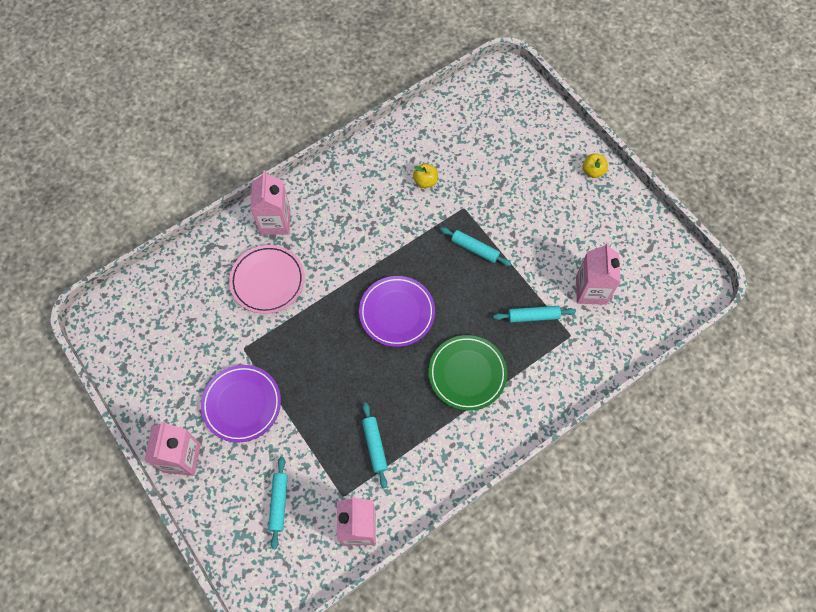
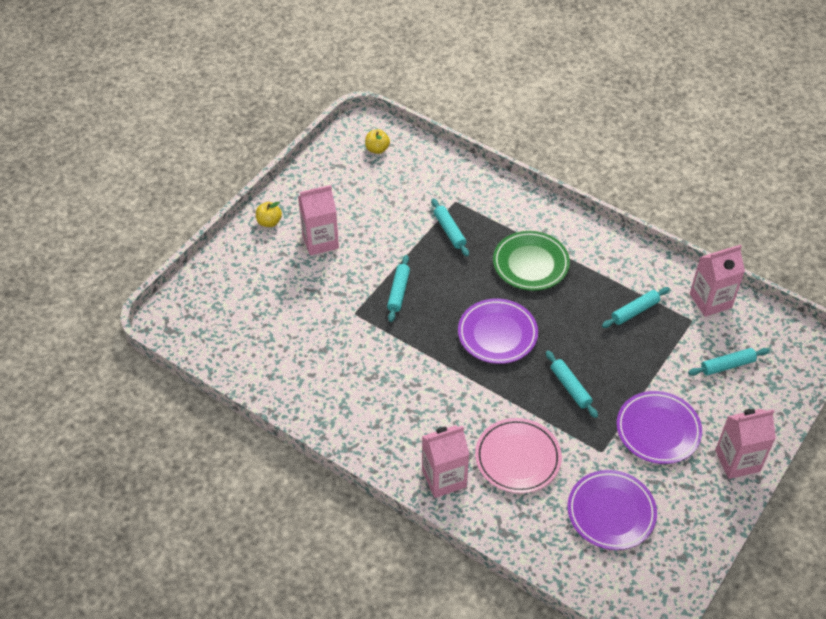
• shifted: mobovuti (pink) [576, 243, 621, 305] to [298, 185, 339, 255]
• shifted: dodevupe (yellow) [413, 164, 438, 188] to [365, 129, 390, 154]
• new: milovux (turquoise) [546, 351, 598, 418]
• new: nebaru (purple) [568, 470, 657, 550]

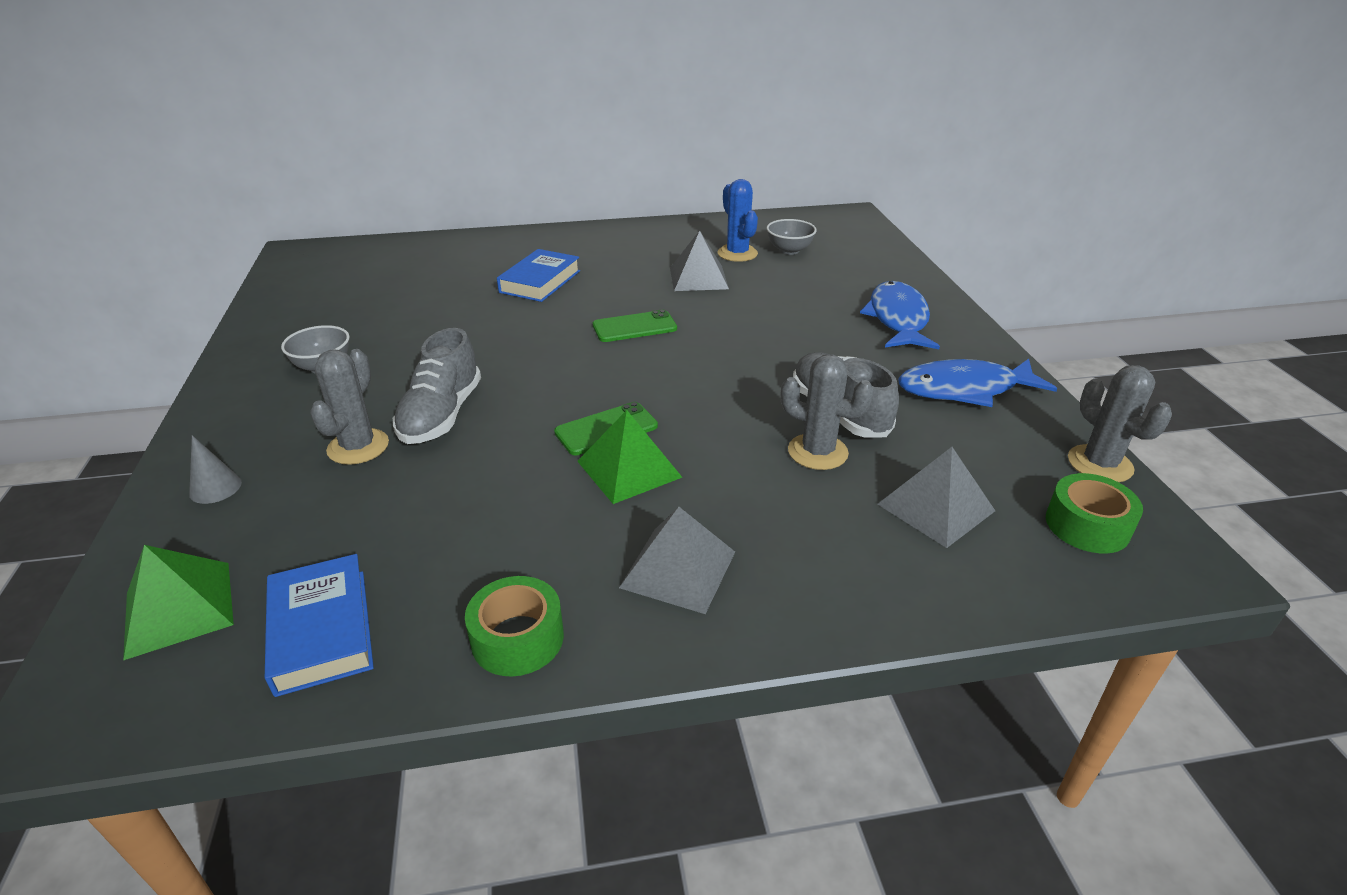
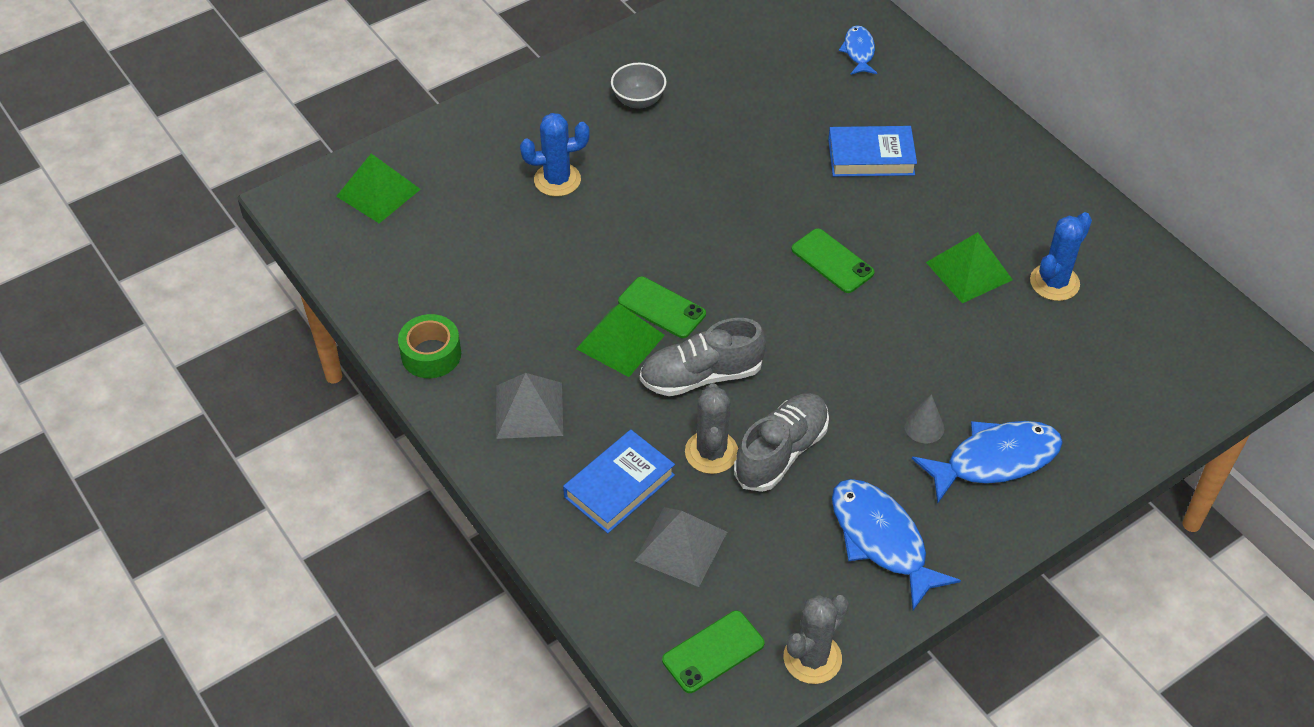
• repainted: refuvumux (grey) [310, 349, 389, 465] to refuvumux (blue) [520, 113, 590, 197]
• shifted: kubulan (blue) [265, 554, 374, 697] to [563, 430, 675, 533]
• shifted: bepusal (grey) [393, 328, 481, 444] to [640, 318, 766, 396]
• swapped: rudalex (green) [1046, 473, 1143, 553] to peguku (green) [662, 610, 764, 693]
• new: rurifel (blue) [839, 25, 877, 75]
• shifted: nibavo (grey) [189, 435, 242, 504] to [904, 394, 944, 443]
• repainted: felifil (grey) [670, 231, 729, 291] to felifil (green) [926, 232, 1013, 303]
• gone: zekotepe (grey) [767, 219, 817, 255]

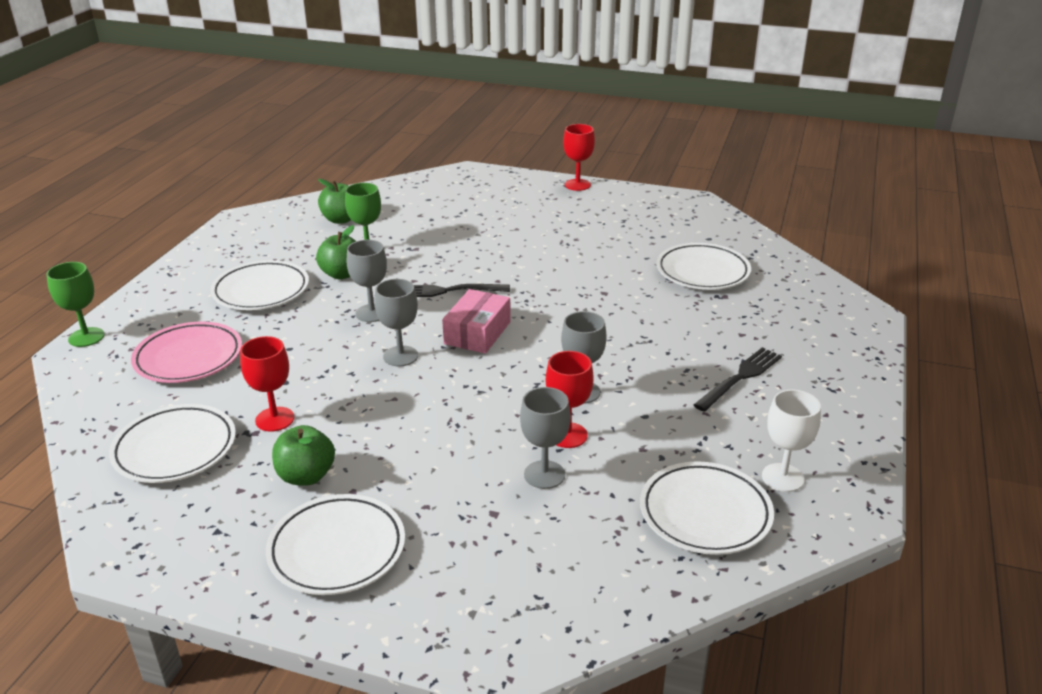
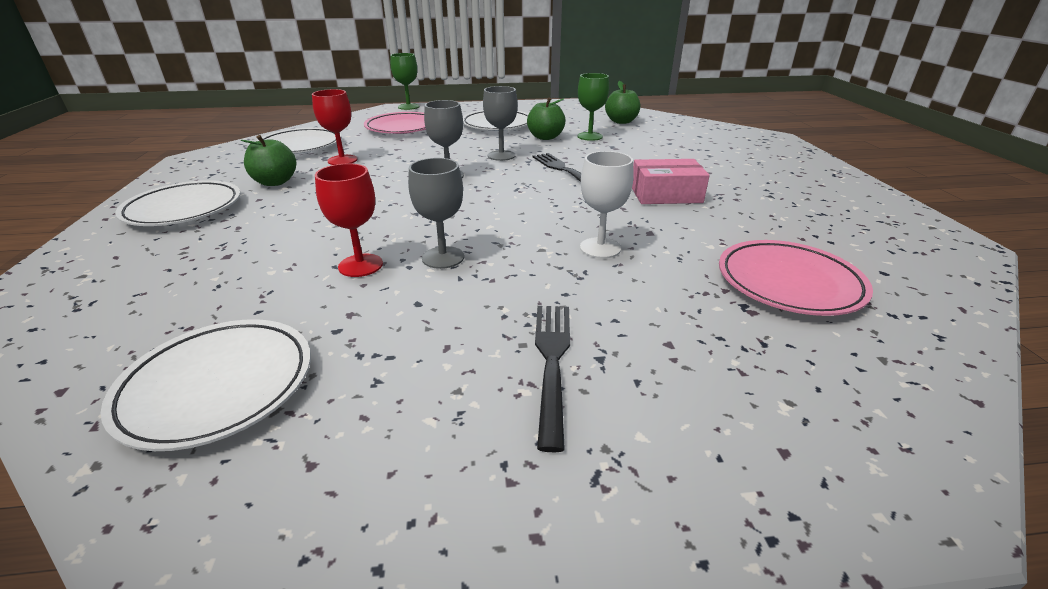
• rotated: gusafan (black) [694, 347, 782, 412] = [535, 306, 570, 452] 105 degrees counterclockwise
• shifted: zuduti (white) [762, 390, 821, 492] to [580, 151, 634, 258]
• shifted: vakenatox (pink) [442, 289, 511, 354] to [632, 159, 710, 204]
• repainted: nebaru (white) [657, 243, 751, 290] to nebaru (pink) [719, 240, 873, 316]
• gone: zuduti (grey) [520, 387, 571, 489]
• gone: zuduti (red) [563, 124, 595, 191]

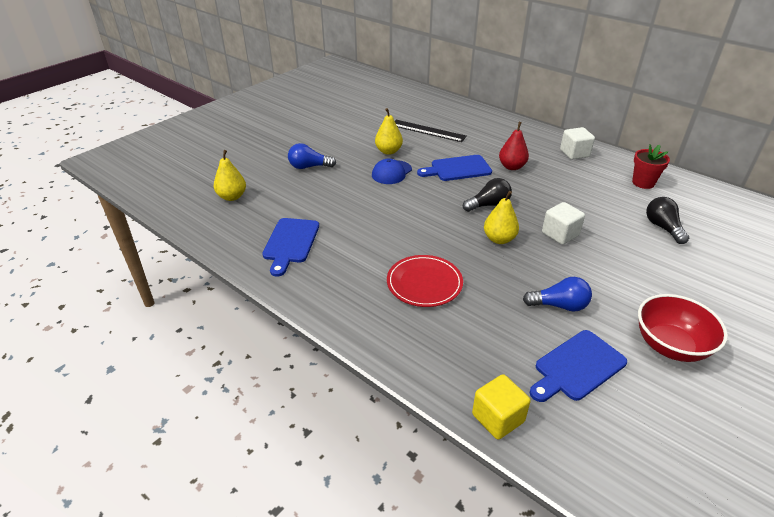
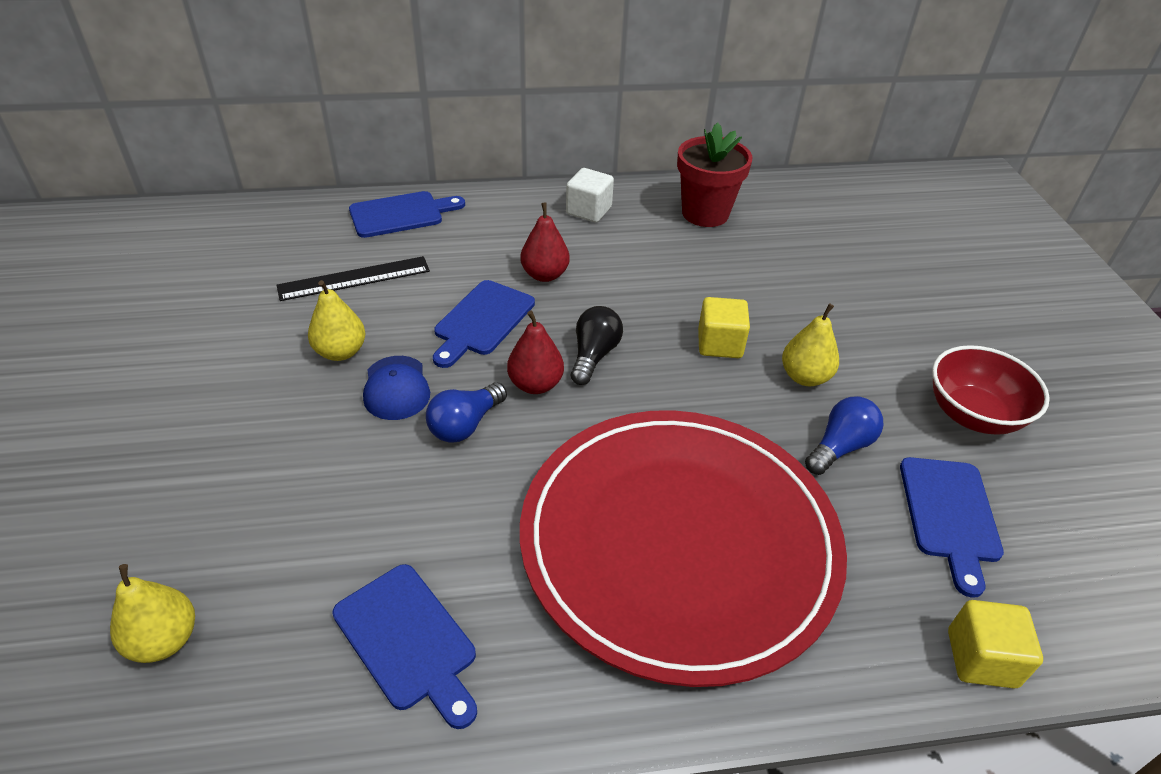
• new: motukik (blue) [349, 191, 465, 238]
• shifted: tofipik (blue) [288, 143, 336, 169] to [426, 382, 507, 443]
• new: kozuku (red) [507, 311, 564, 394]
• scaled: nebaru (red) [387, 255, 463, 307] = [520, 410, 847, 687] x2.37
• scaled: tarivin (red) [632, 144, 670, 189] = [677, 122, 752, 227] x1.51
• repainted: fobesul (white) [542, 202, 585, 245] to fobesul (yellow) [698, 297, 750, 358]
• shifted: kozuku (yellow) [484, 191, 519, 244] to [782, 303, 839, 386]
• gone: tofipik (black) [646, 197, 689, 244]

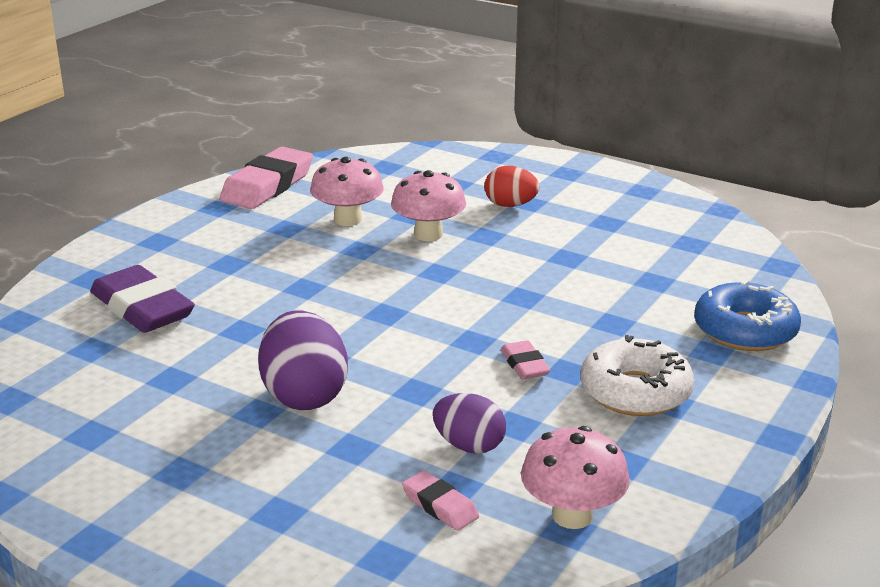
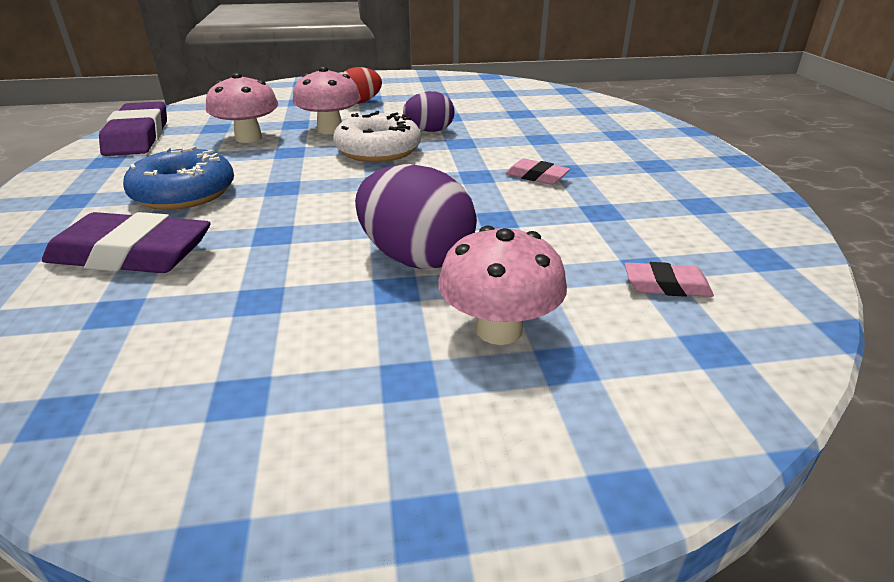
• repainted: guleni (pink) [220, 147, 313, 209] to guleni (purple) [99, 101, 167, 156]
• shifted: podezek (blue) [694, 279, 801, 351] to [123, 146, 234, 210]
• shifted: podezek (white) [581, 335, 695, 416] to [333, 111, 421, 162]
• shifted: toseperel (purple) [433, 393, 506, 454] to [403, 91, 454, 132]
• shifted: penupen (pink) [521, 426, 630, 529] to [438, 226, 567, 345]

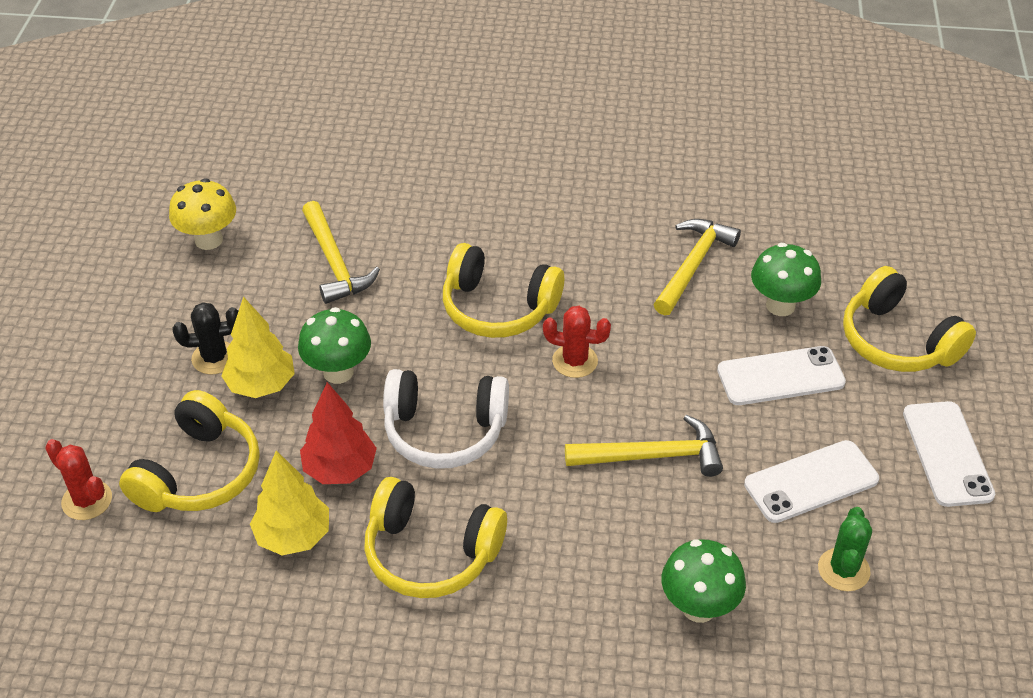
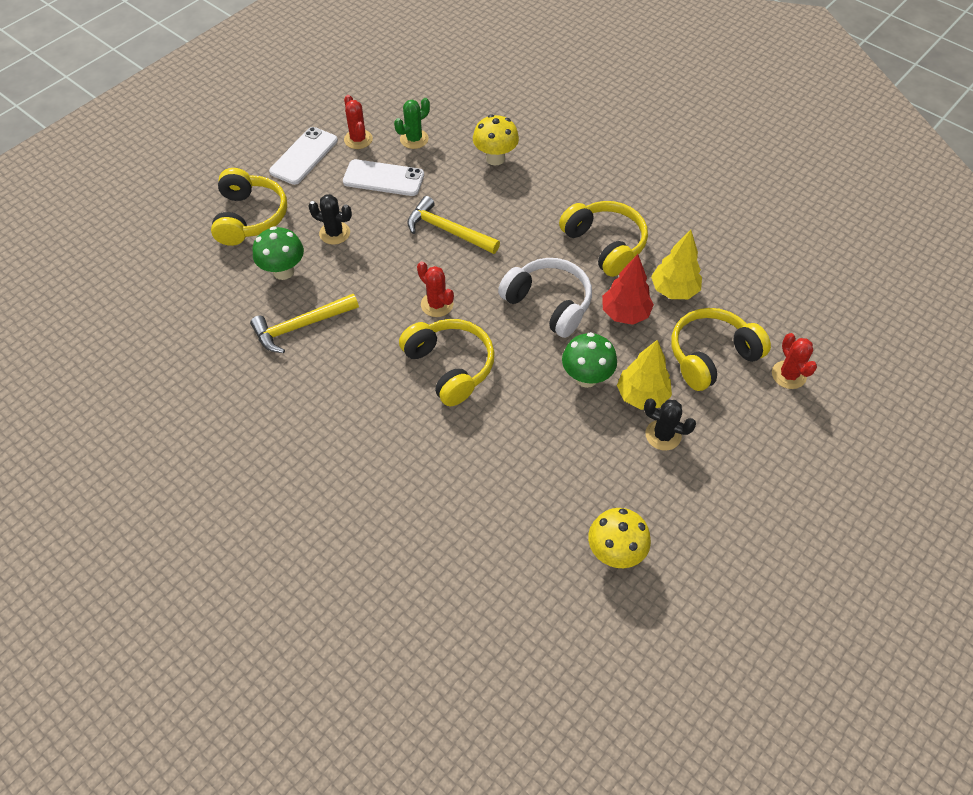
• swapped: peguku (white) [717, 346, 846, 405] to refuvumux (black) [308, 194, 352, 245]
• new: refuvumux (red) [344, 95, 373, 149]
• repainted: penupen (green) [662, 539, 746, 623] to penupen (yellow) [473, 114, 519, 165]
• gone: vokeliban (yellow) [302, 201, 380, 304]

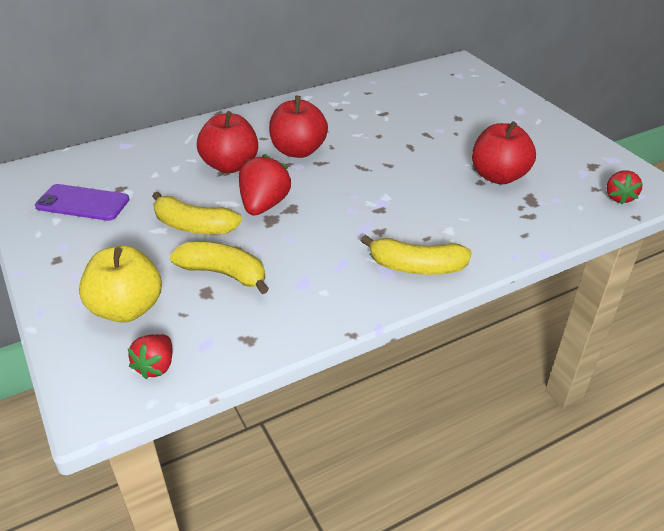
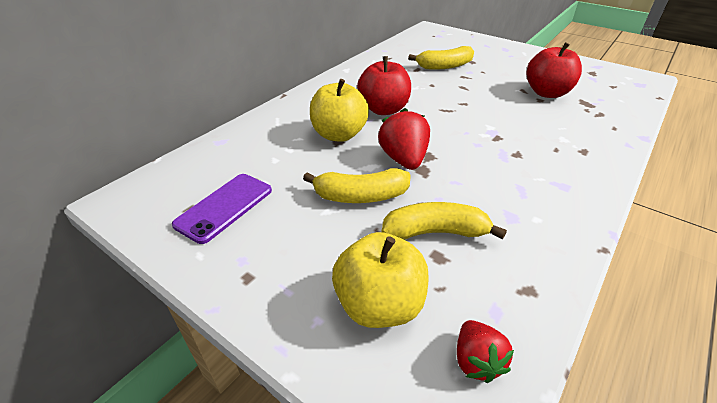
• rotated: peguku (purple) [35, 184, 130, 221] = [172, 174, 272, 244] 45 degrees counterclockwise
• repainted: dodevupe (red) [197, 111, 258, 173] to dodevupe (yellow) [310, 79, 369, 142]
• shifted: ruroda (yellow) [361, 235, 472, 275] to [408, 46, 474, 70]
• gone: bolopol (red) [607, 170, 643, 204]

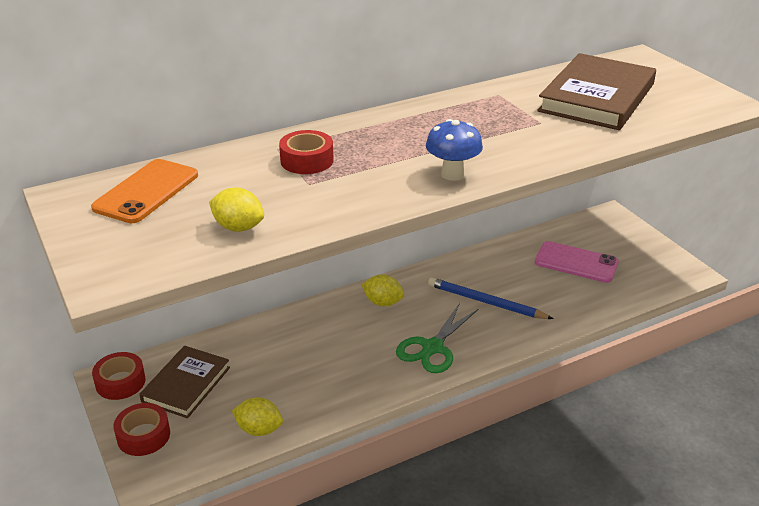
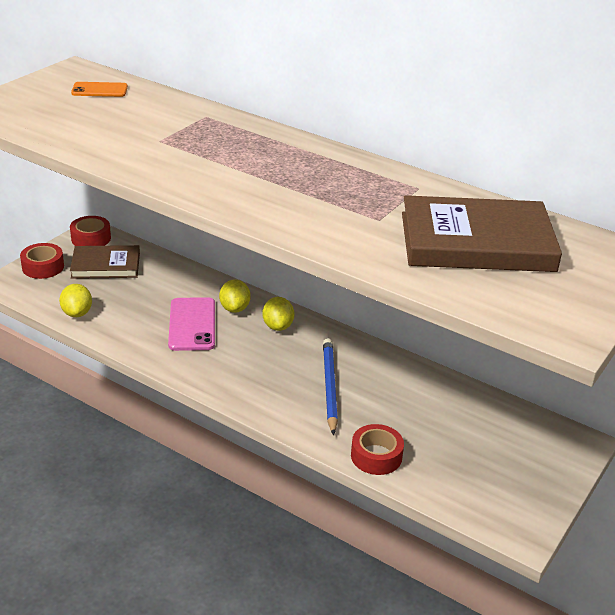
• scaled: peguku (orange) [91, 159, 198, 223] = [71, 82, 128, 97] x0.62
• shifted: peguku (pink) [535, 241, 619, 283] to [168, 297, 215, 351]
• shifted: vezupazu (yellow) [209, 187, 264, 232] to [219, 279, 251, 313]
• shifted: rudalex (red) [279, 130, 334, 174] to [351, 424, 404, 475]
• gone: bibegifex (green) [396, 303, 478, 373]
• gone: penupen (blue) [426, 119, 483, 181]

